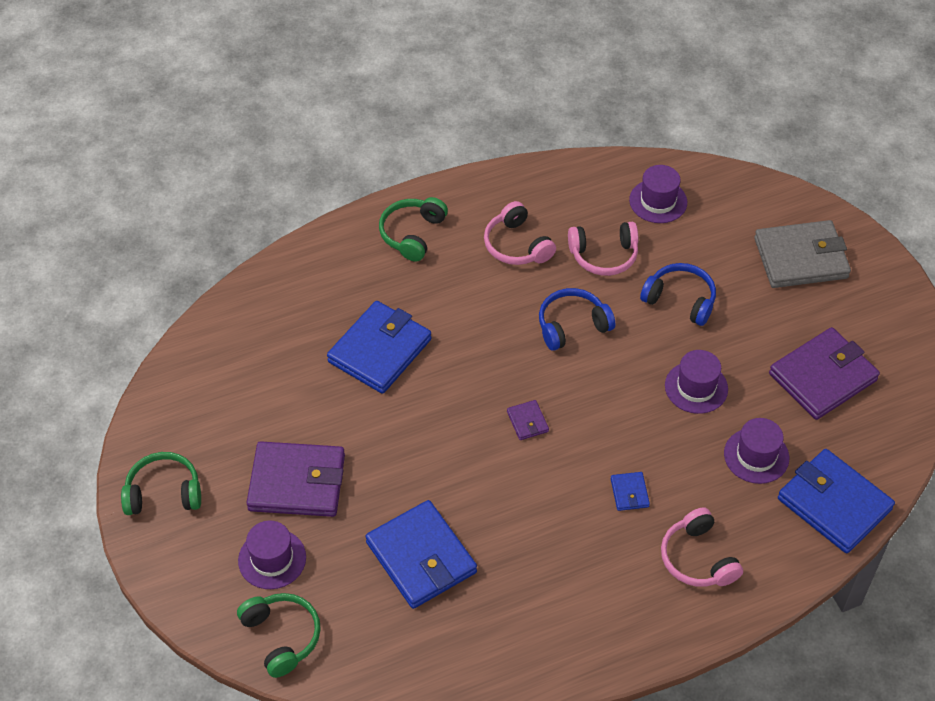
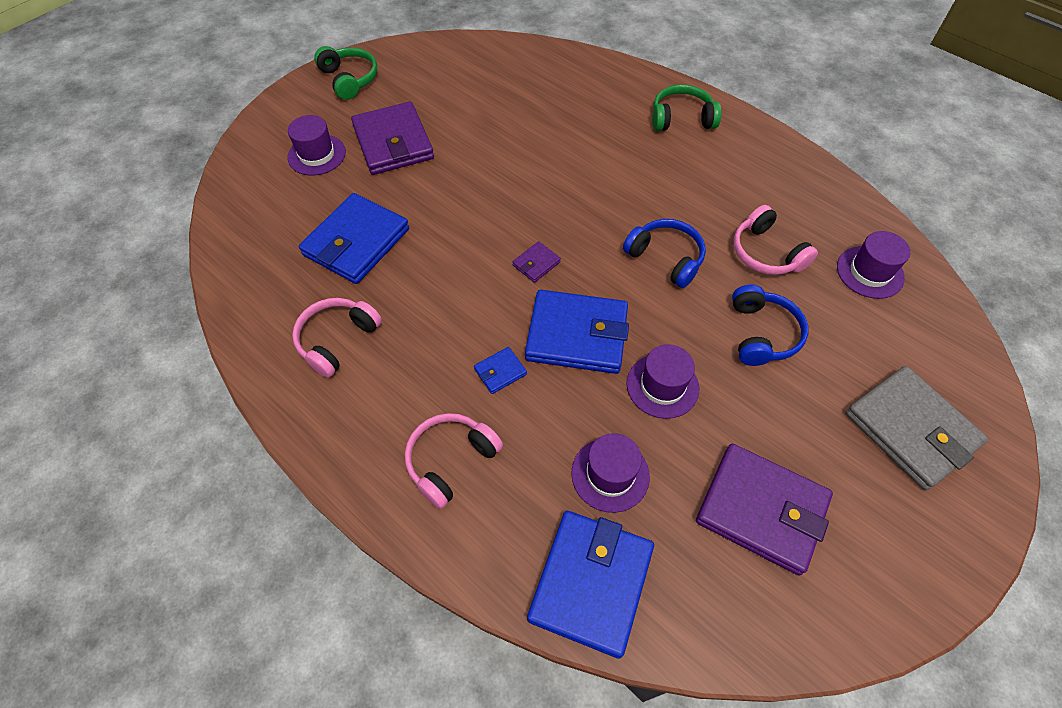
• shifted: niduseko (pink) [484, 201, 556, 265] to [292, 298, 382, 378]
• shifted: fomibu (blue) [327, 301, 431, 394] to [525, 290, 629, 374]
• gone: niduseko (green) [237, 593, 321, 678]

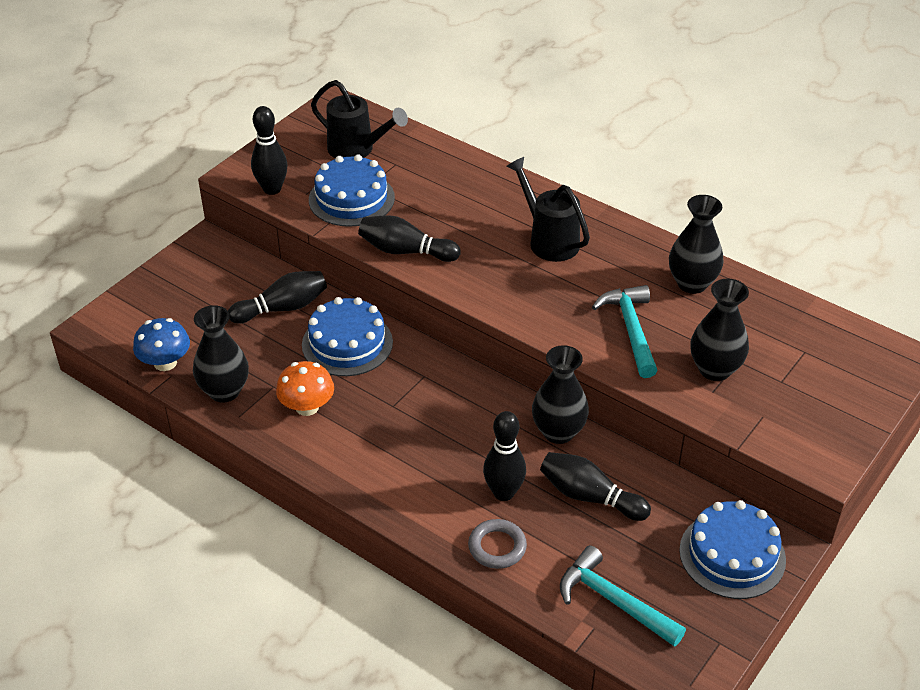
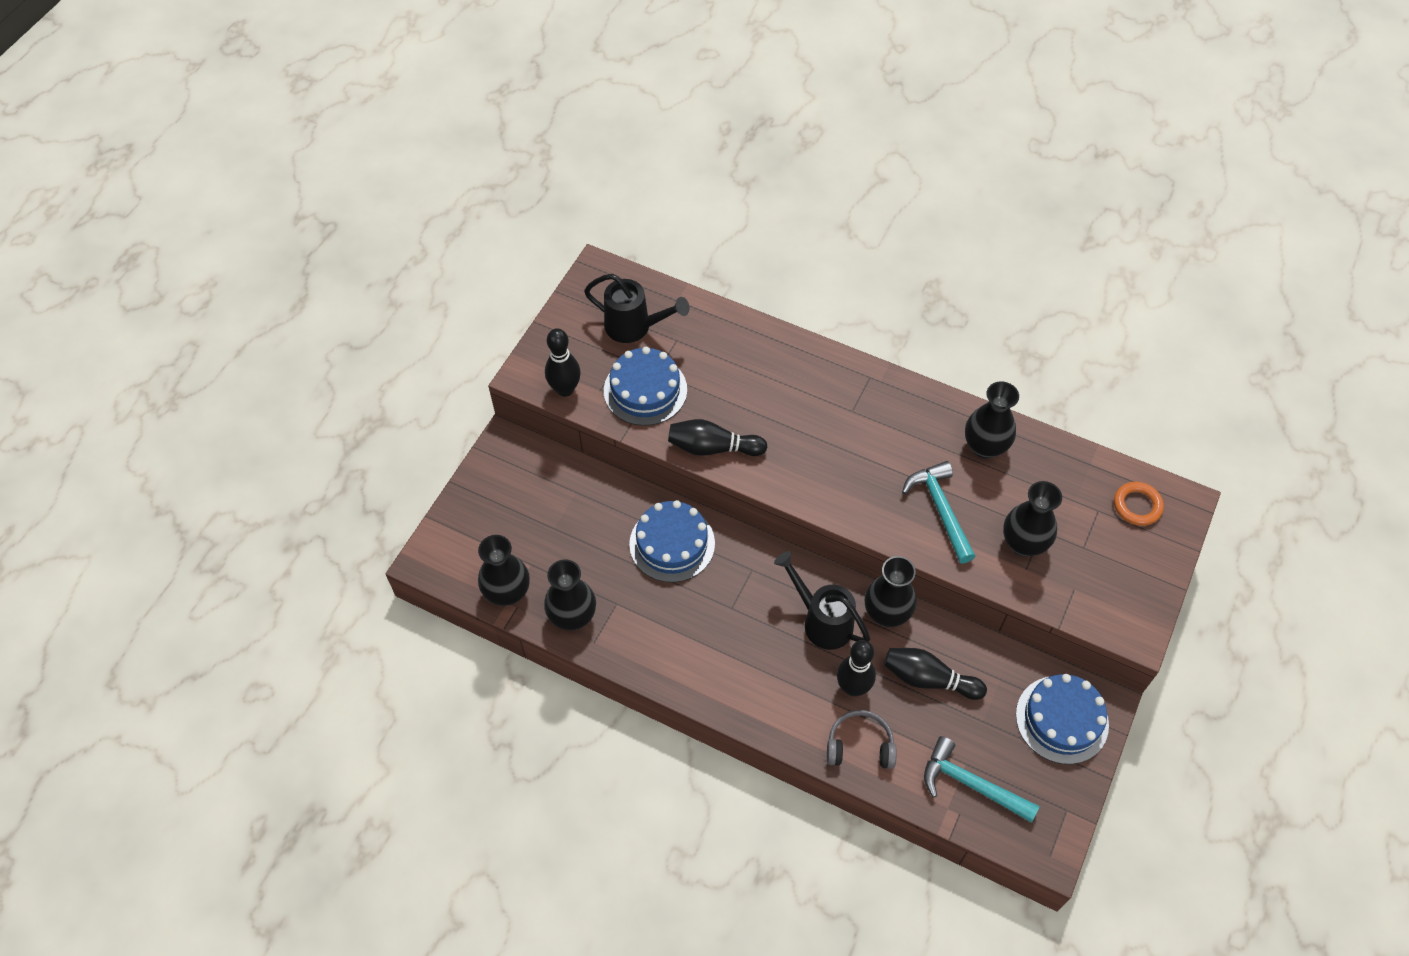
• swapped: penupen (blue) [133, 318, 190, 371] to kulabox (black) [478, 535, 530, 606]
• shifted: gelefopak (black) [506, 157, 590, 262] to [774, 551, 870, 650]
• swapped: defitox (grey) [468, 519, 527, 569] to niduseko (grey) [827, 710, 897, 769]
• new: defitox (orange) [1114, 482, 1164, 526]
• gone: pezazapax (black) [228, 271, 327, 324]
• gone: penupen (orange) [276, 361, 334, 416]

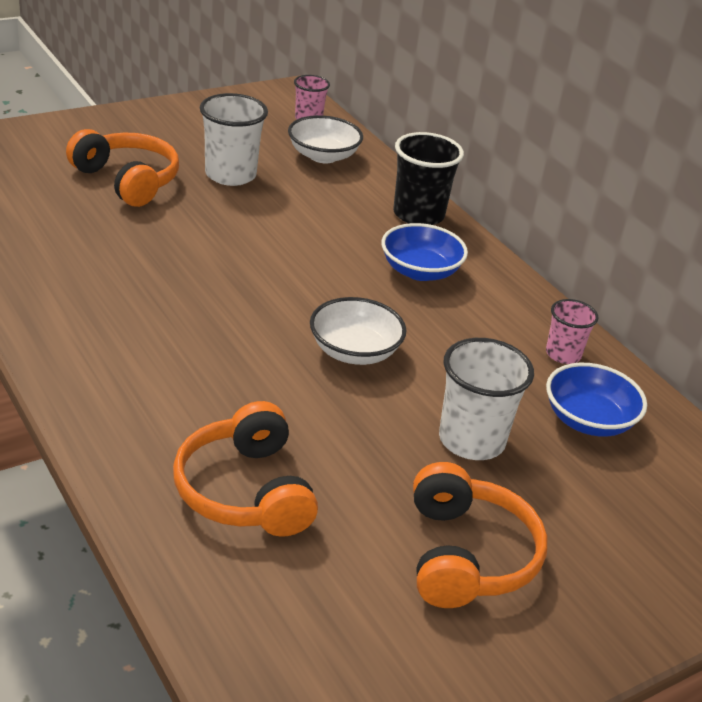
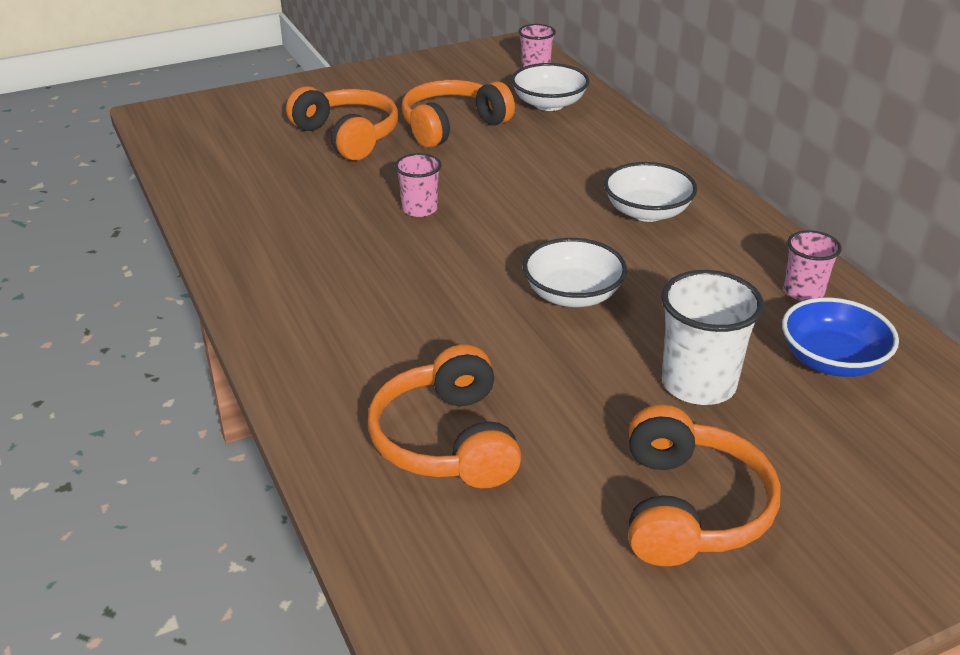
• new: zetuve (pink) [395, 153, 442, 217]
• swapped: zetuve (white) [200, 93, 268, 186] to niduseko (orange) [401, 80, 515, 148]
• repainted: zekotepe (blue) [381, 223, 468, 281] to zekotepe (white) [604, 162, 697, 222]
• gone: zetuve (black) [393, 132, 464, 225]

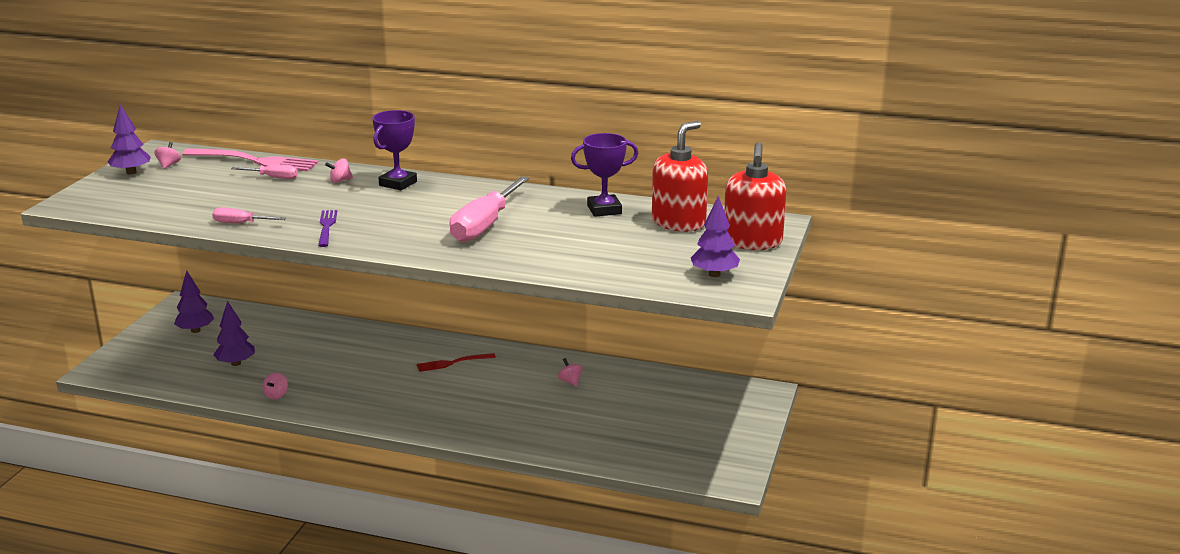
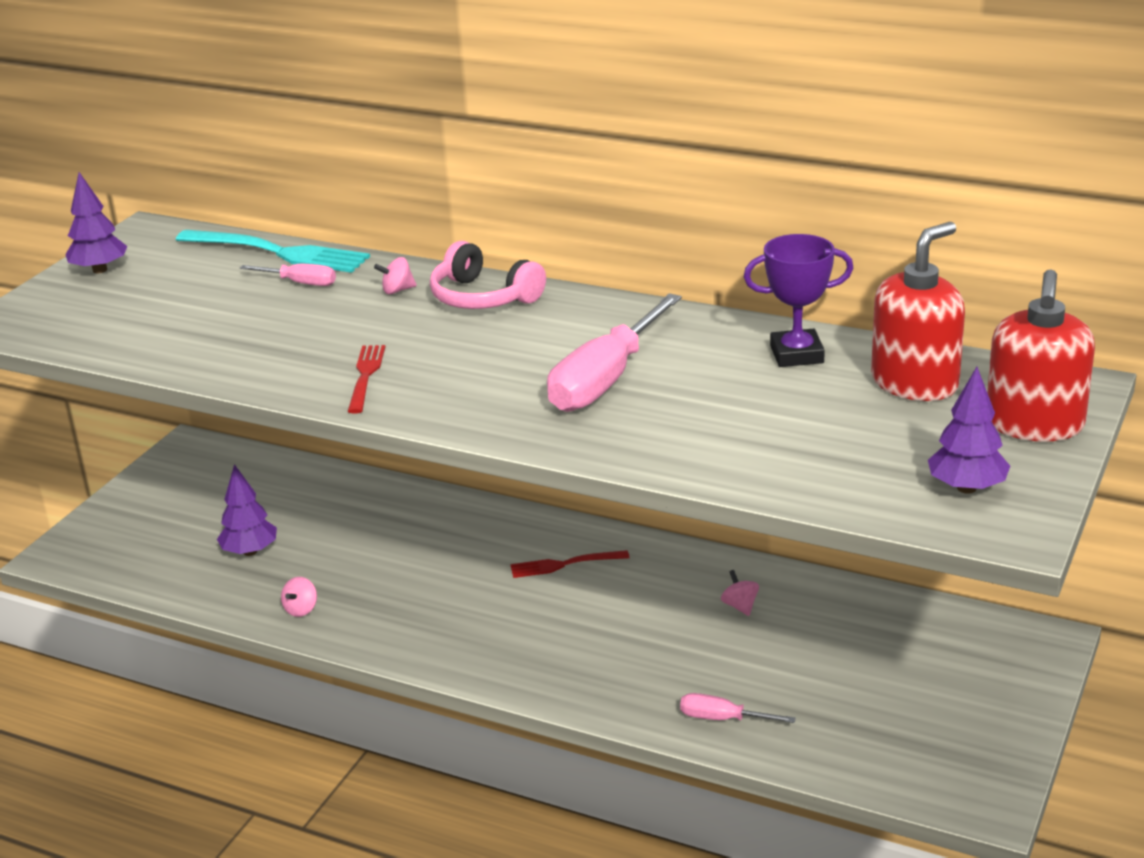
• repainted: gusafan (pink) [182, 148, 319, 172] to gusafan (turquoise) [176, 230, 370, 273]
• repainted: gusafan (purple) [318, 210, 337, 247] to gusafan (red) [347, 345, 385, 413]
• swapped: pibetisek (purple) [372, 110, 417, 190] to niduseko (pink) [430, 241, 546, 309]
• shifted: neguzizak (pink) [212, 208, 286, 223] to [680, 693, 796, 723]
• gone: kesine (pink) [154, 142, 181, 169]
• gone: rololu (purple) [174, 270, 214, 333]

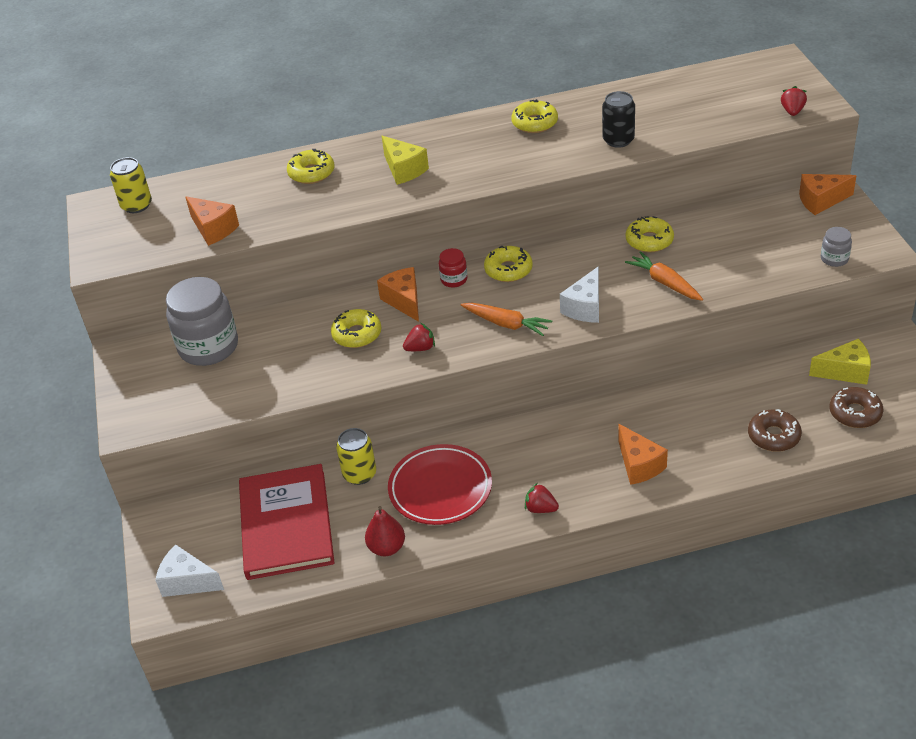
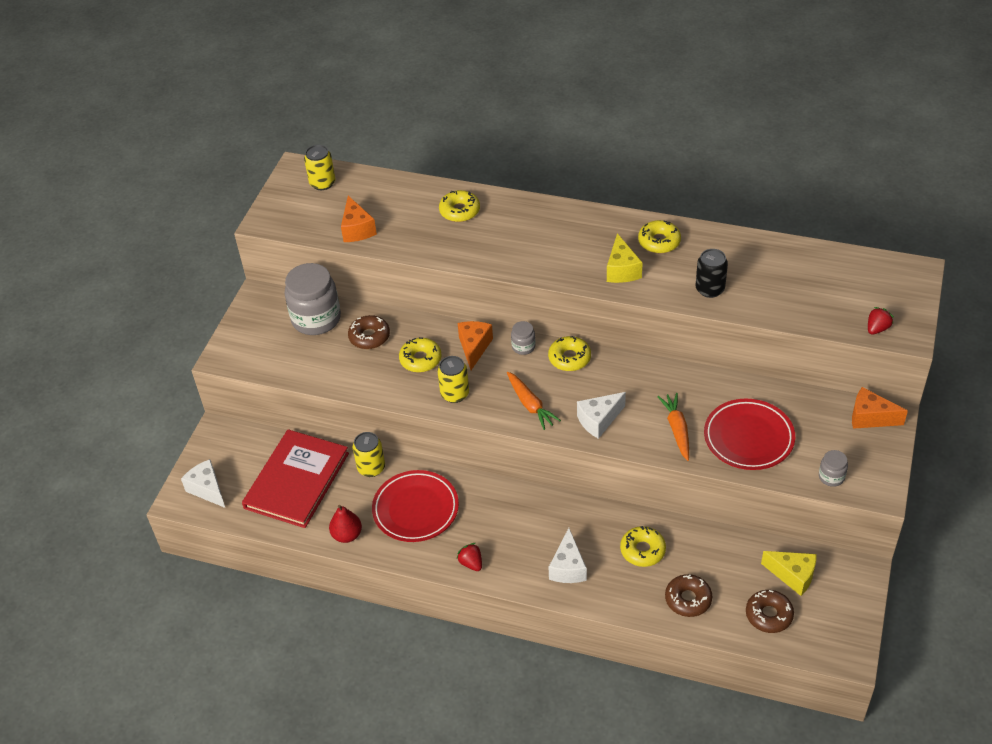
• new: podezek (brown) [348, 315, 390, 349]
• swapped: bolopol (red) [403, 322, 435, 351] to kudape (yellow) [437, 356, 469, 403]
• repainted: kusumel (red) [439, 248, 467, 287] to kusumel (grey) [511, 321, 536, 355]
• repainted: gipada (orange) [618, 424, 668, 485] to gipada (white) [549, 528, 587, 583]
• shifted: gipada (yellow) [382, 136, 429, 185] to [607, 233, 643, 283]
• shifted: podezek (yellow) [626, 216, 674, 253] to [620, 526, 666, 567]
• new: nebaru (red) [704, 399, 795, 470]

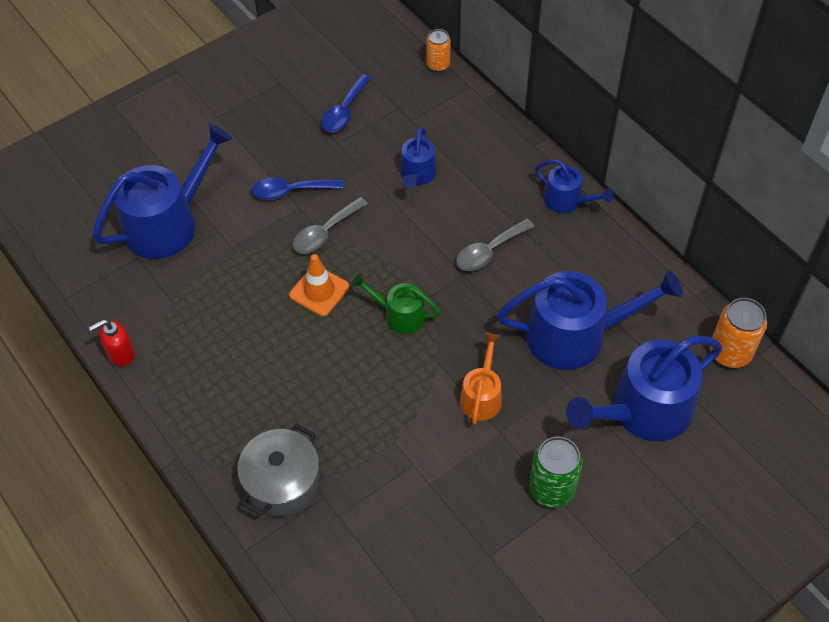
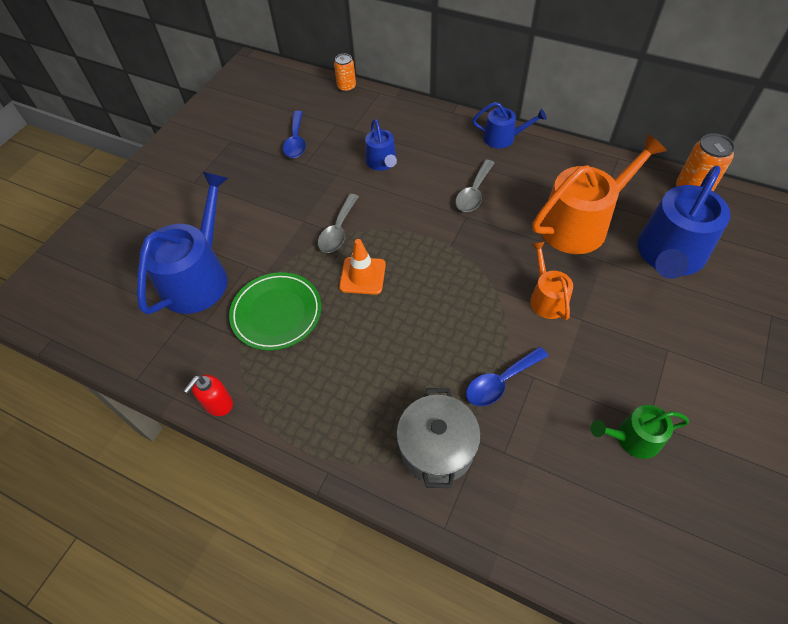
• new: nebaru (green) [229, 272, 321, 351]
• shifted: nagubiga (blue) [252, 177, 343, 200] to [466, 347, 548, 406]
• repainted: gelefopak (blue) [497, 270, 683, 370] to gelefopak (orange) [532, 134, 667, 254]
• shifted: gelefopak (green) [352, 274, 441, 334] to [590, 405, 689, 459]
• gone: kudape (green) [529, 437, 583, 508]

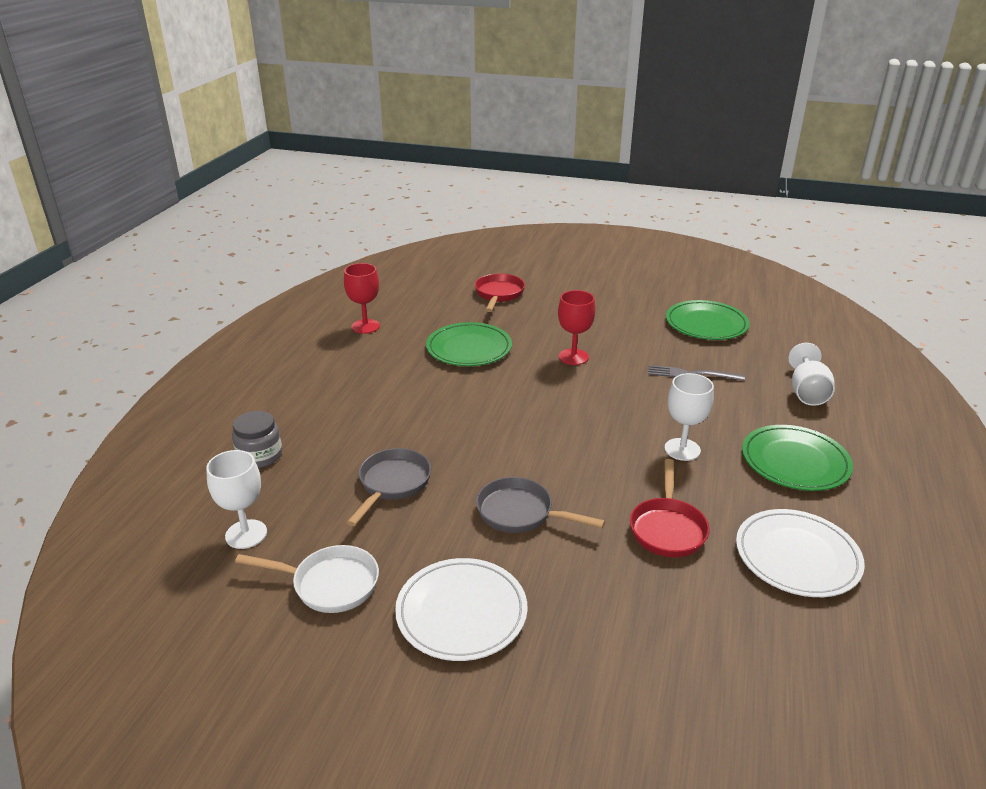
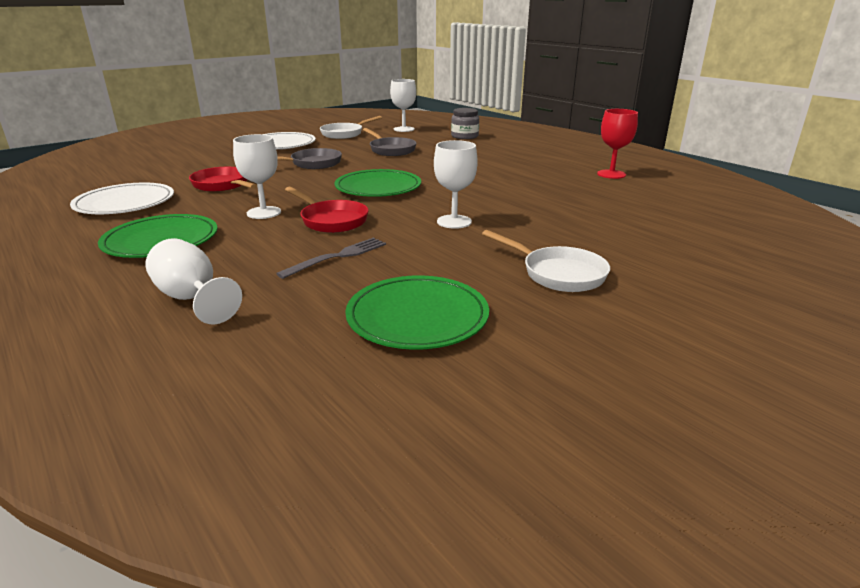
• shifted: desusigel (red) [475, 274, 525, 312] to [285, 187, 369, 233]
• shifted: nebaru (green) [426, 322, 512, 366] to [334, 169, 421, 197]
• repainted: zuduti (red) [558, 290, 595, 365] to zuduti (white) [434, 140, 478, 229]
• new: desusigel (white) [482, 230, 610, 292]

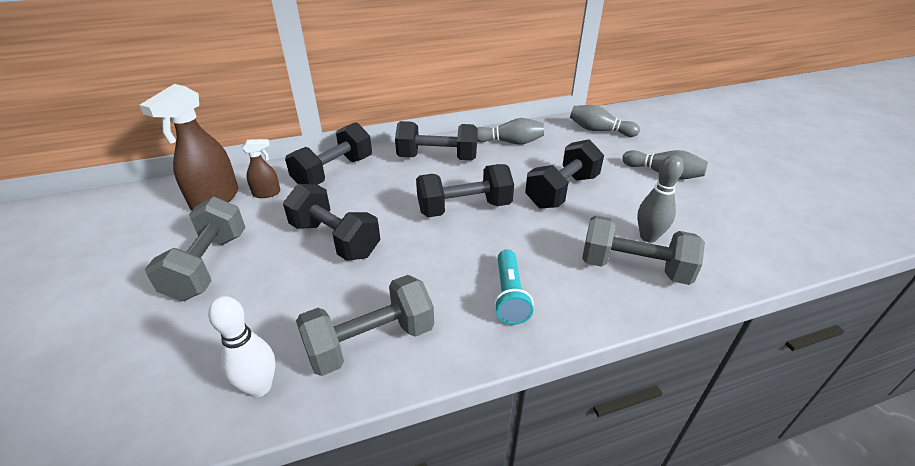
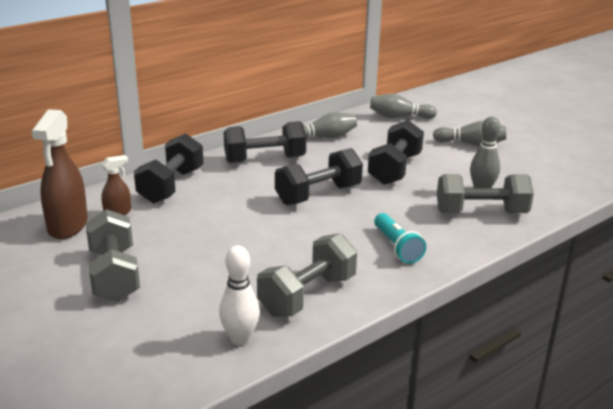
• gone: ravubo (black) [283, 184, 380, 261]

